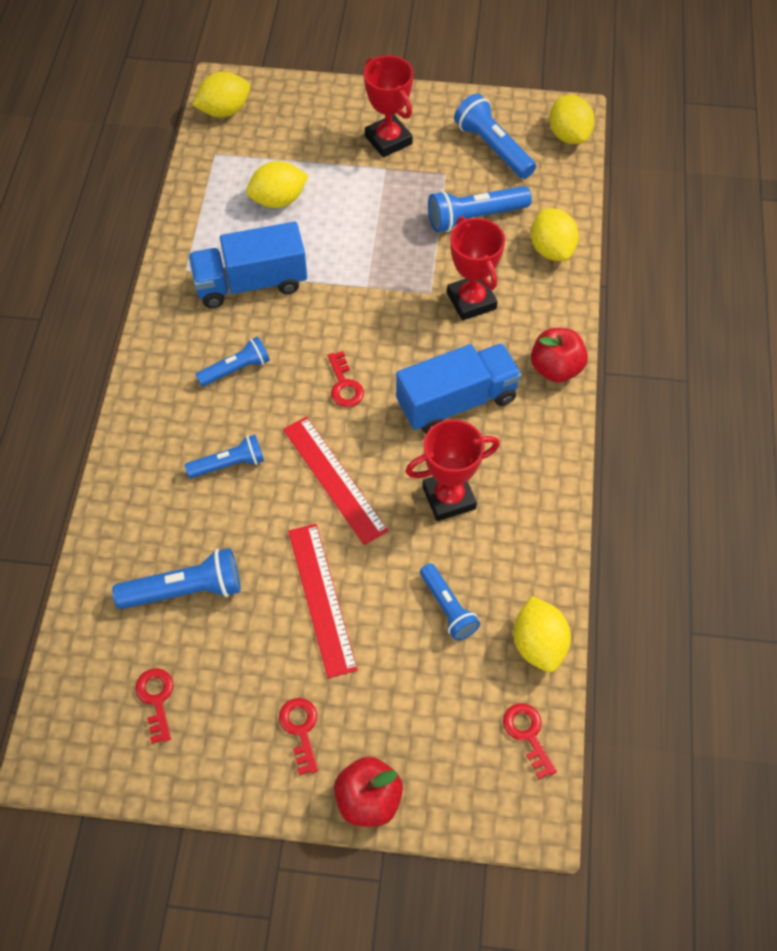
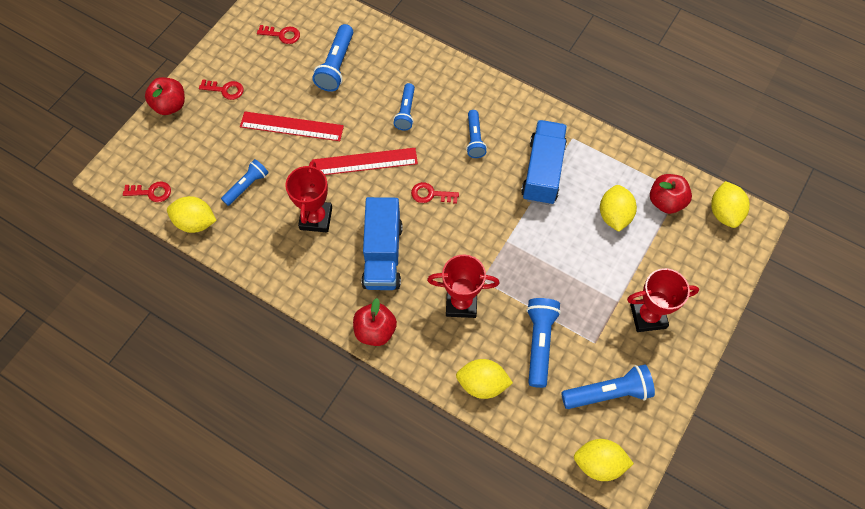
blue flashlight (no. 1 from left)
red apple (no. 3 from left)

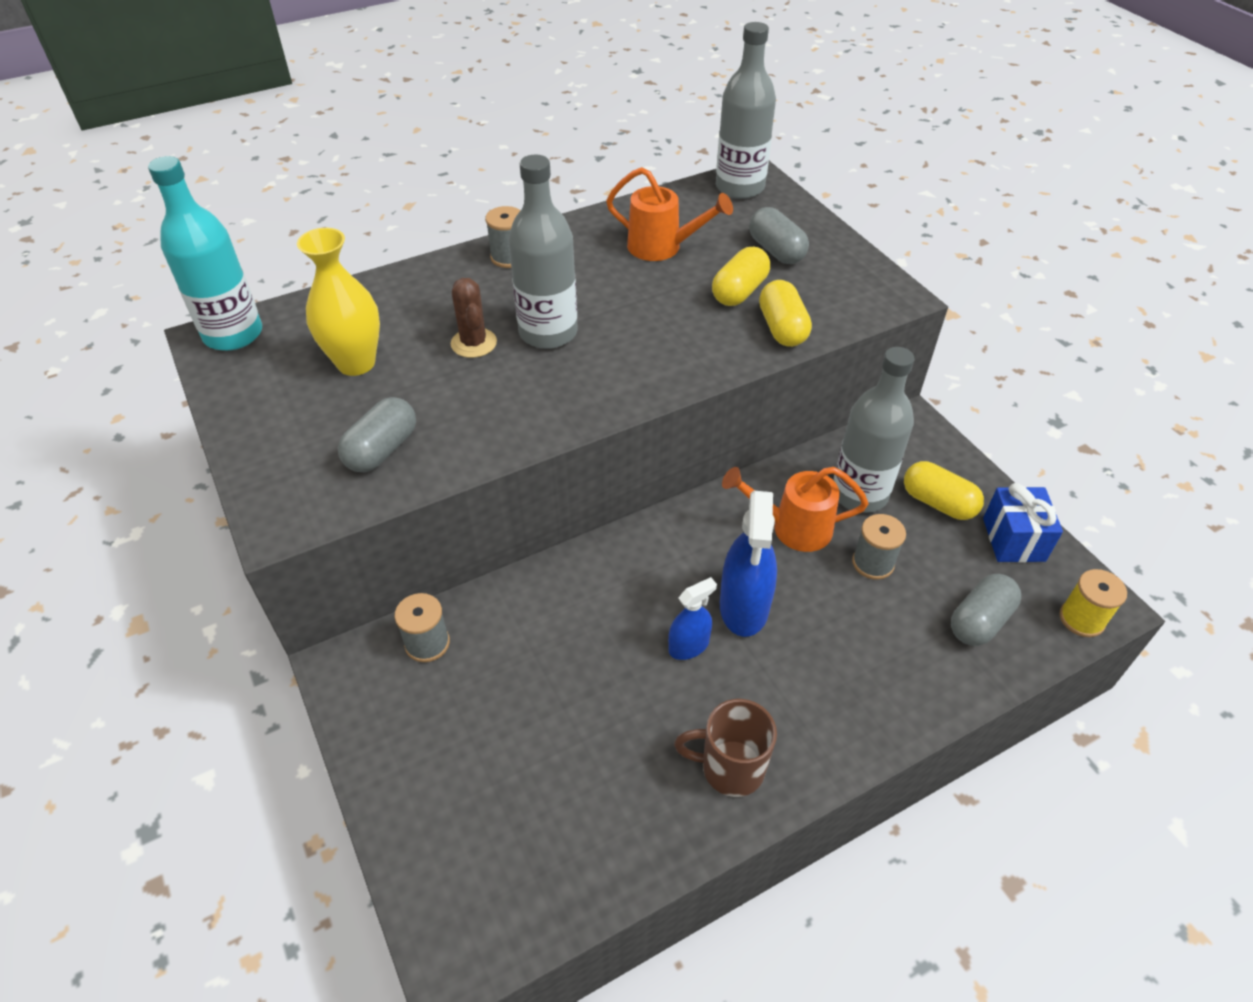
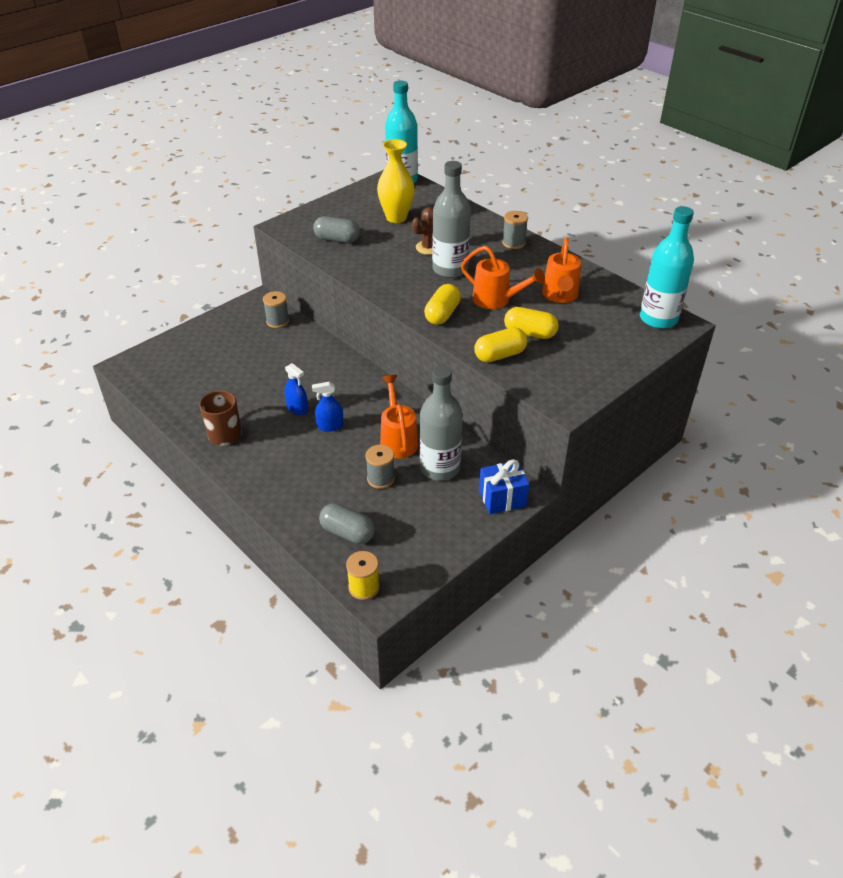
turquoise bottle (no. 2 from left)
grey capsule (no. 2 from left in the first image)
yellow capsule (no. 1 from left)
blue gift
blue spray bottle (no. 2 from left)
orange watering can (no. 2 from left)

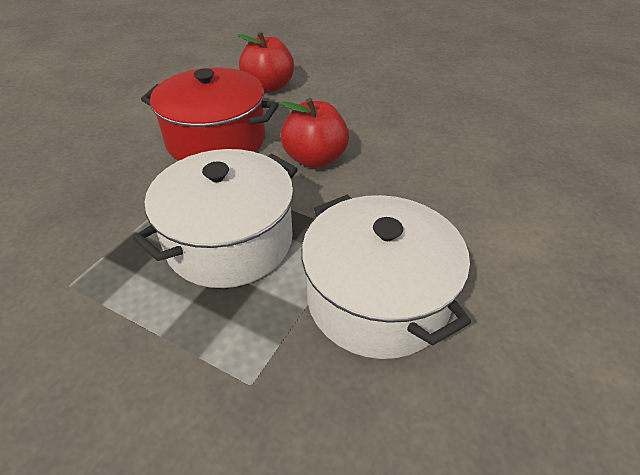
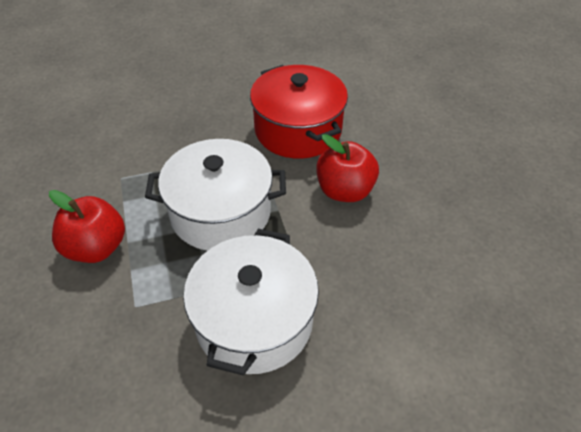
red apple (no. 1 from left)

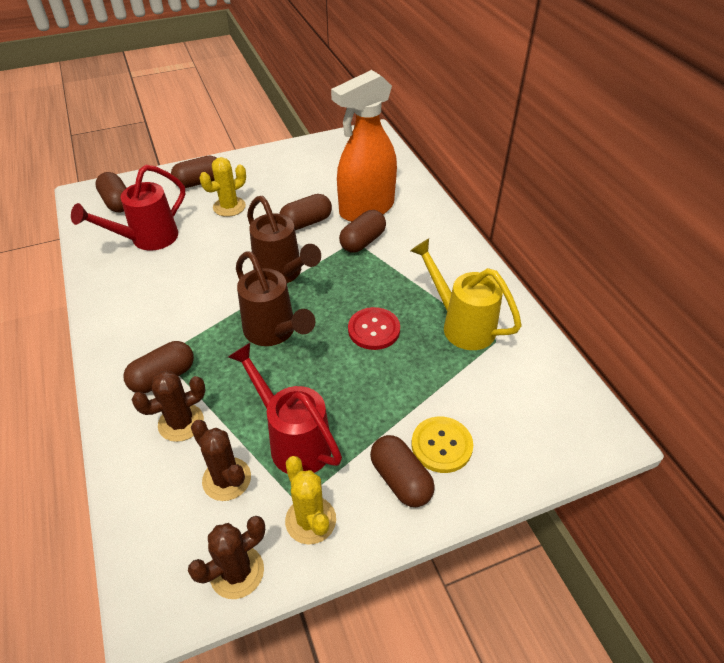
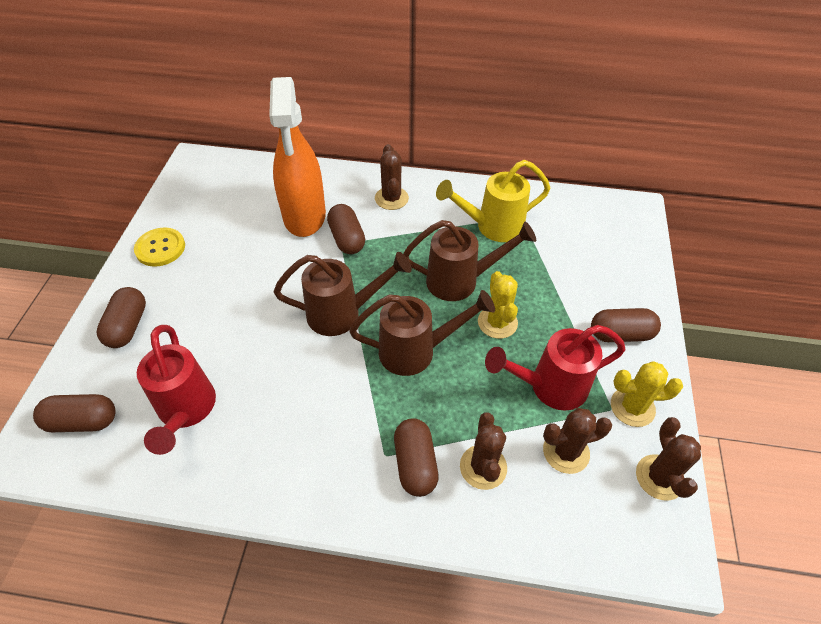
yellow cactus (no. 1 from left)
brown capsule (no. 4 from left in the first image)
brown watering can (no. 3 from left)
yellow button
brown cactus (no. 1 from left)

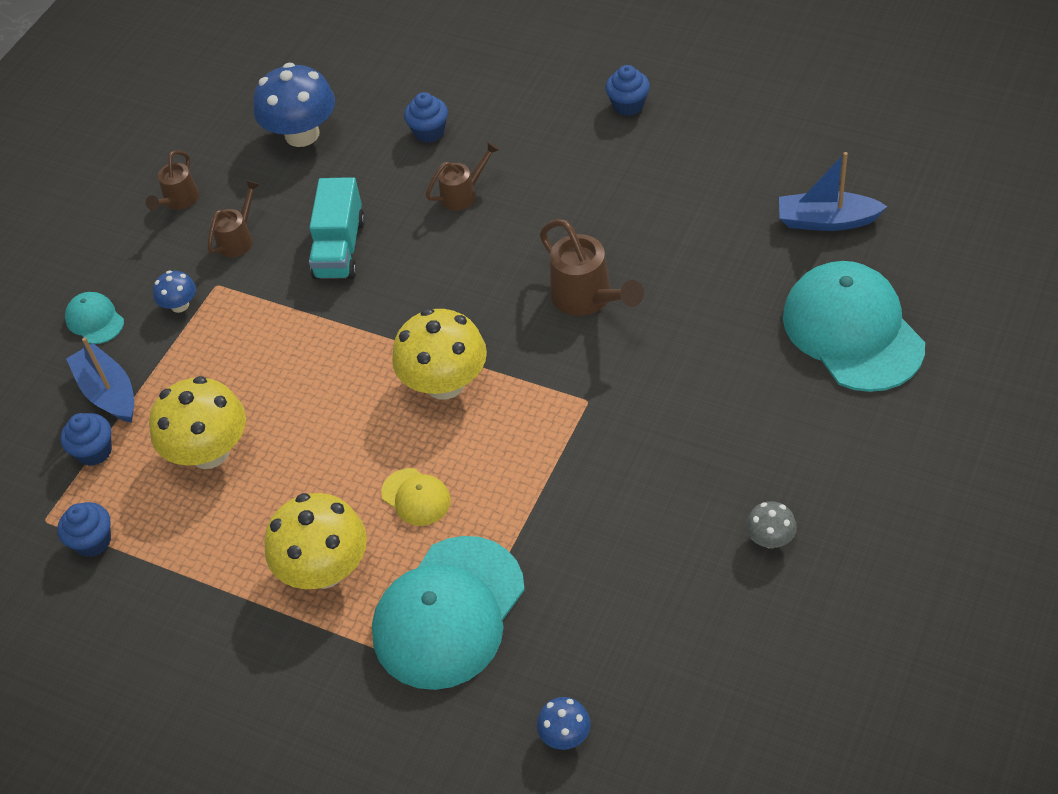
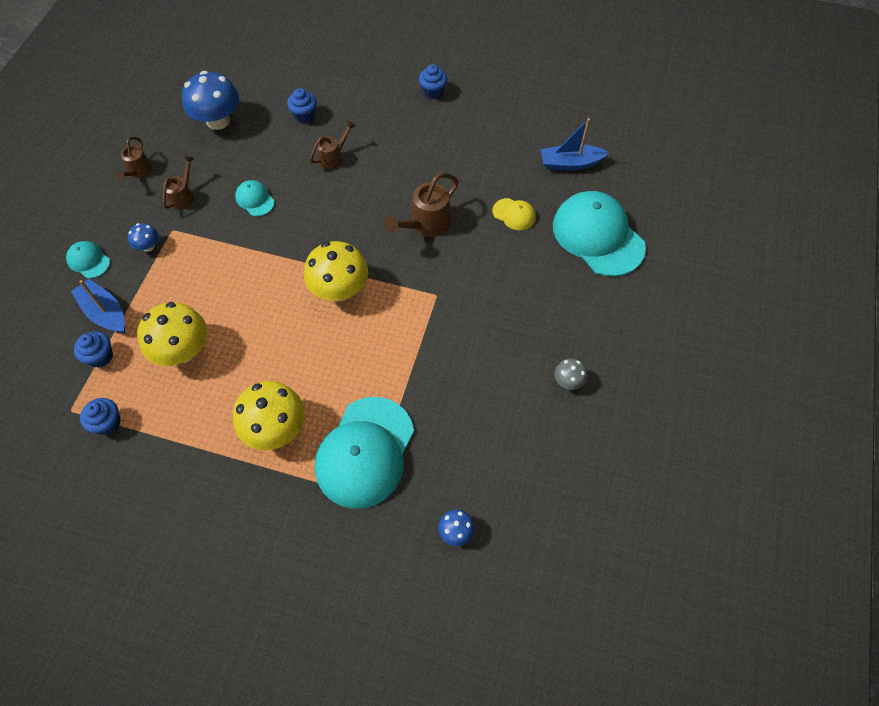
turquoise cap (no. 2 from left)
brown watering can (no. 4 from left)
yellow cap

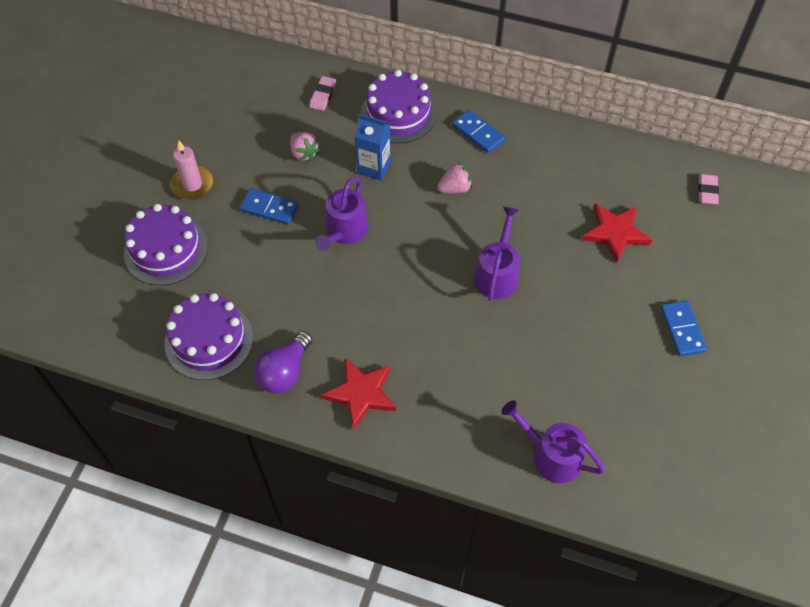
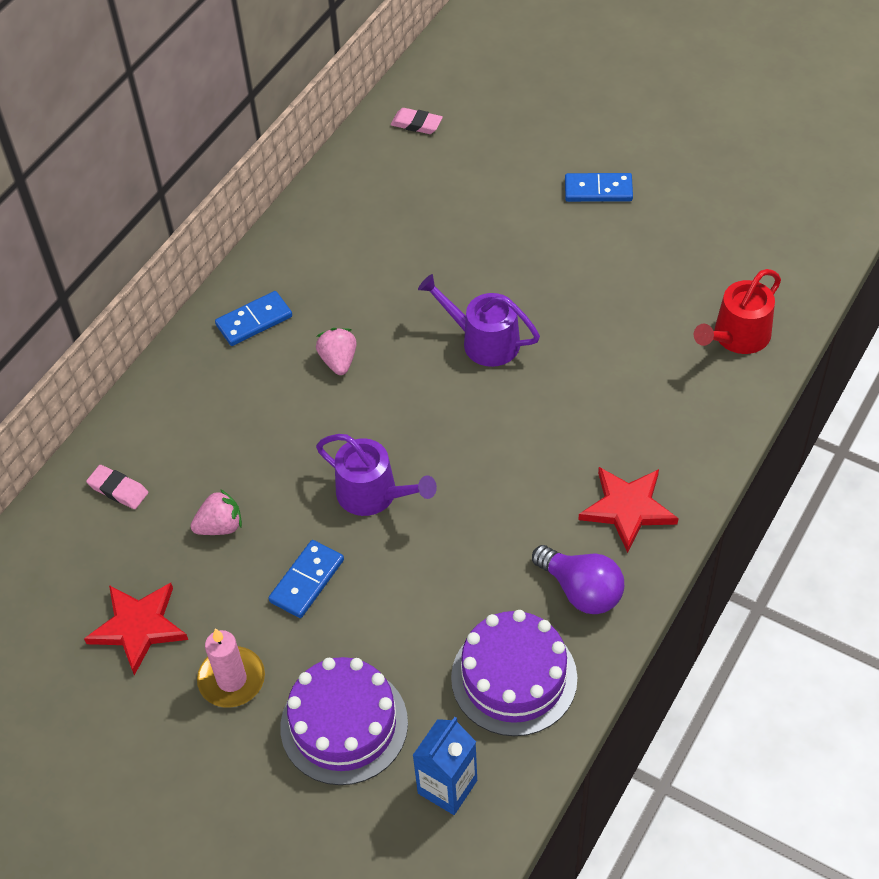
purple cake (no. 3 from left in the first image)
blue carton
red star (no. 1 from left)
red watering can

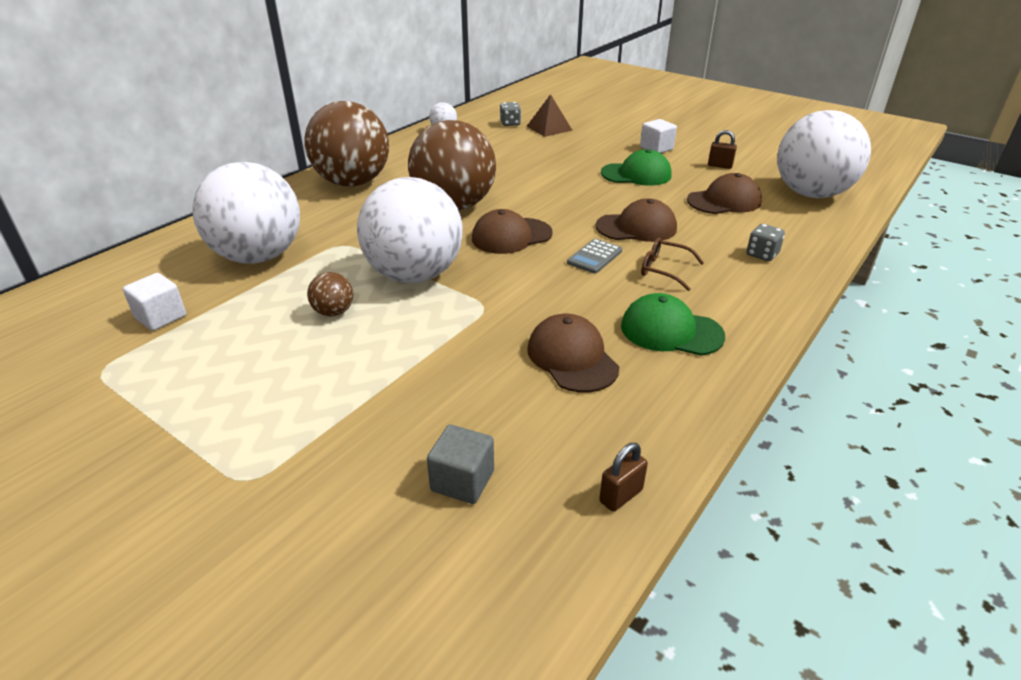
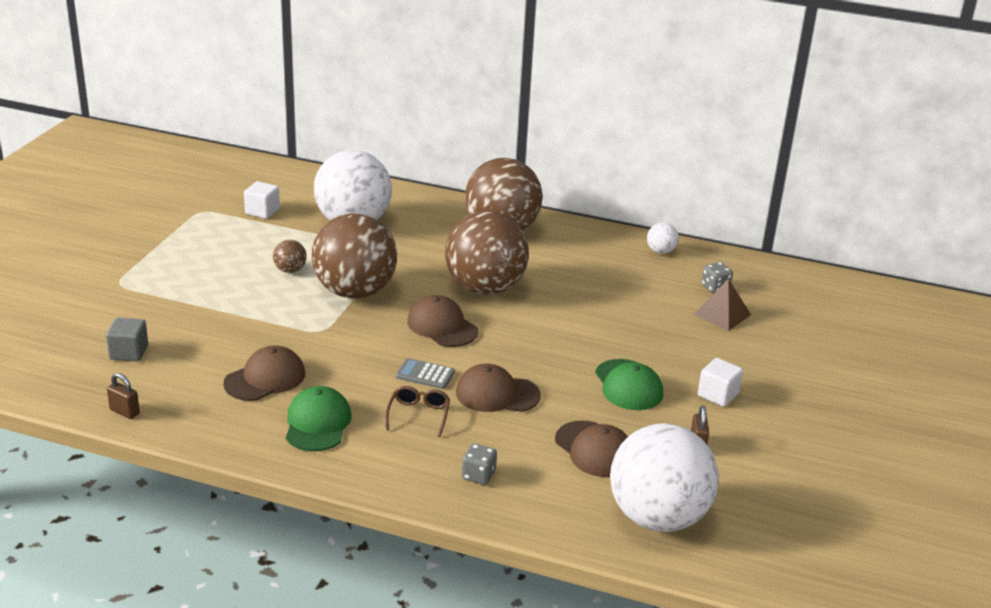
brown ball (no. 2 from left)
brown cap (no. 3 from left)

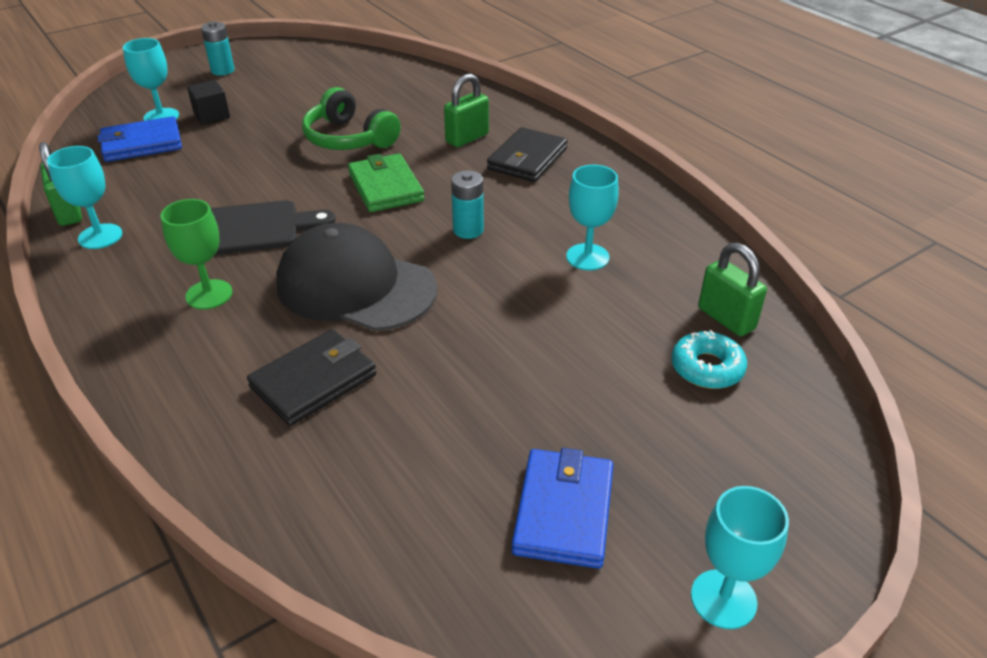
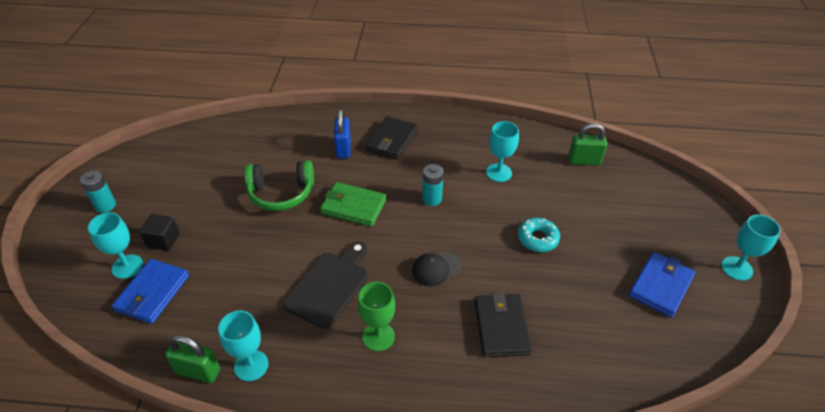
blue padlock
black wallet (no. 1 from left)
black cap
turquoise donut
blue wallet (no. 2 from left)

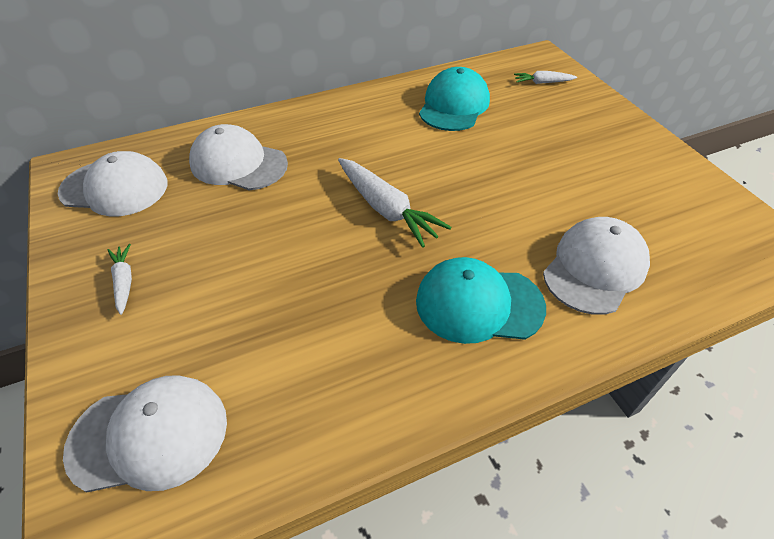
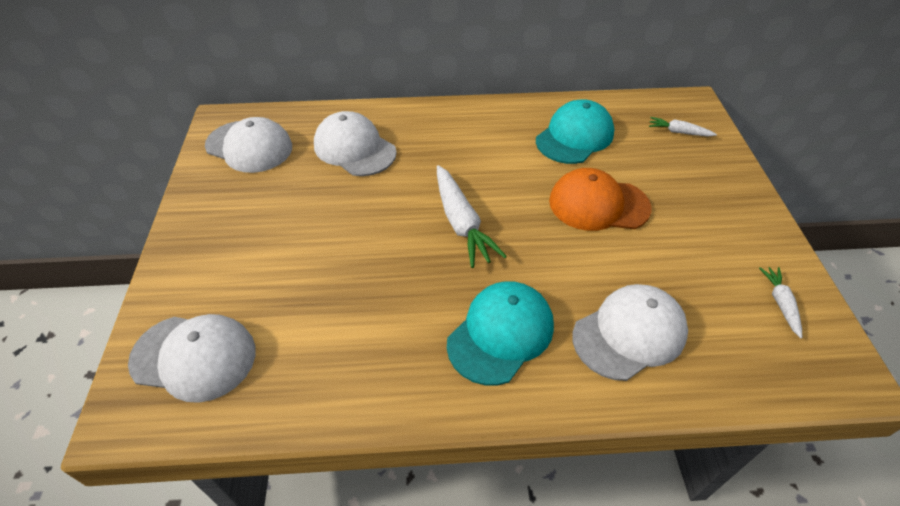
white carrot (no. 3 from left)
turquoise cap (no. 1 from left)
orange cap

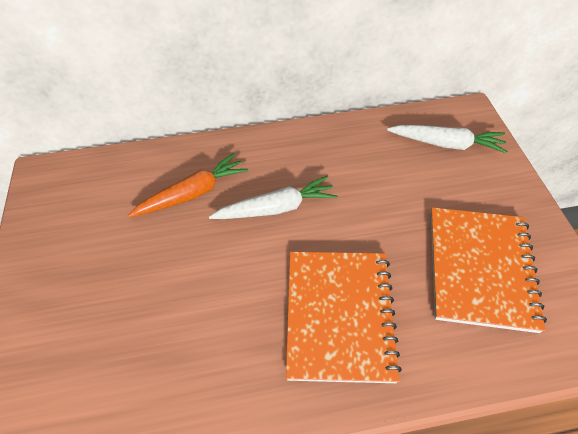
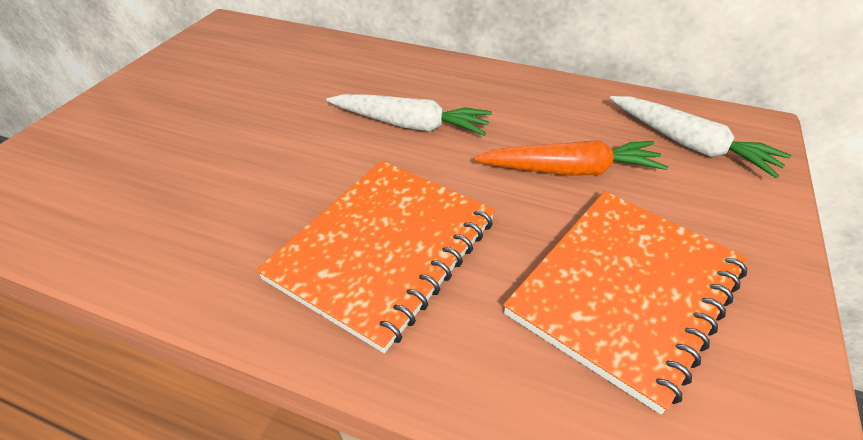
orange carrot

